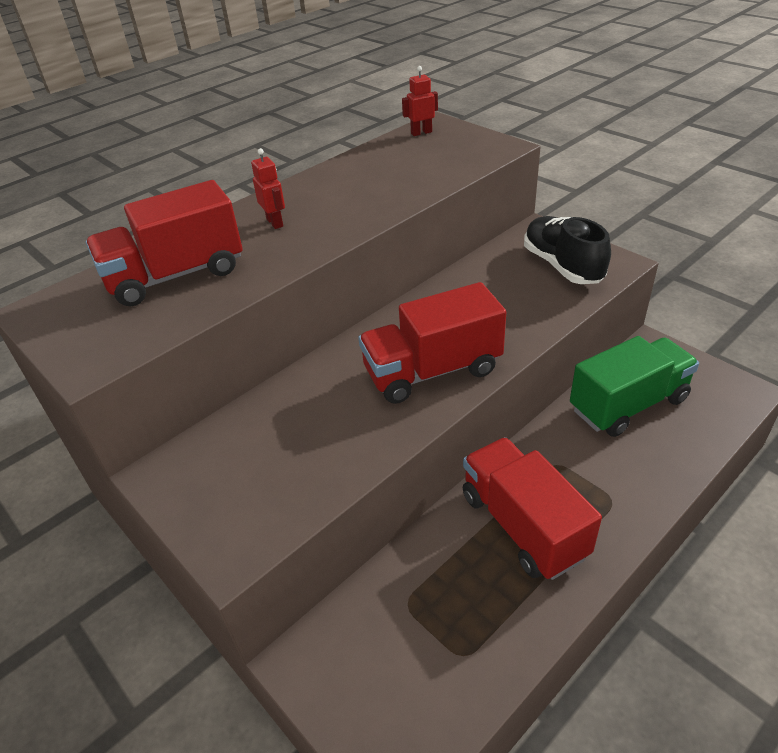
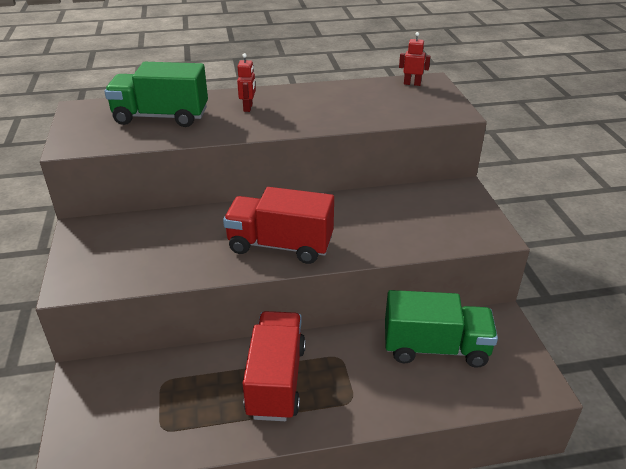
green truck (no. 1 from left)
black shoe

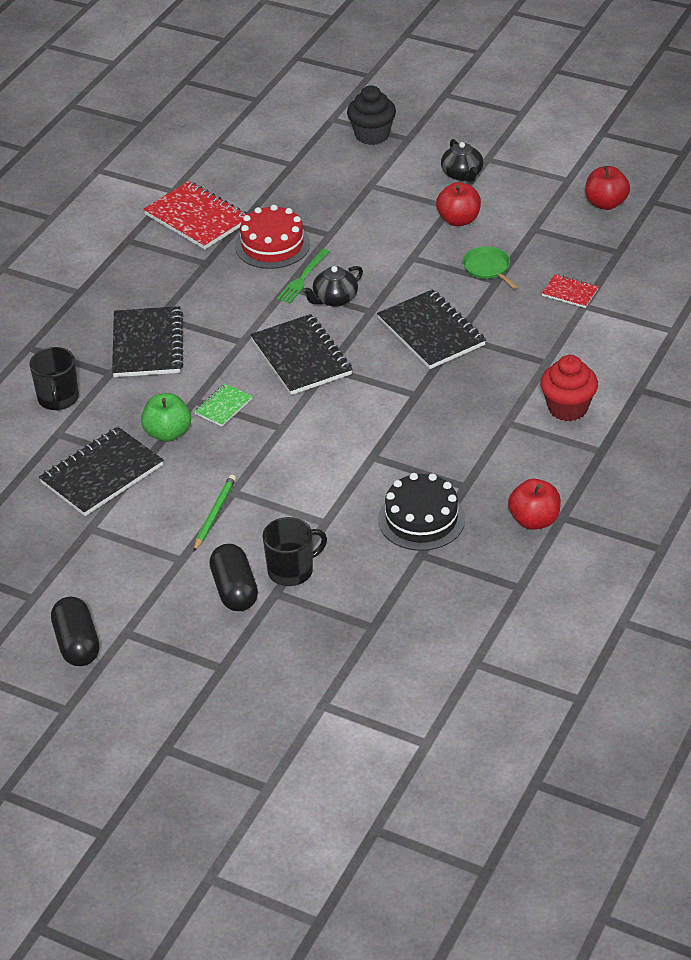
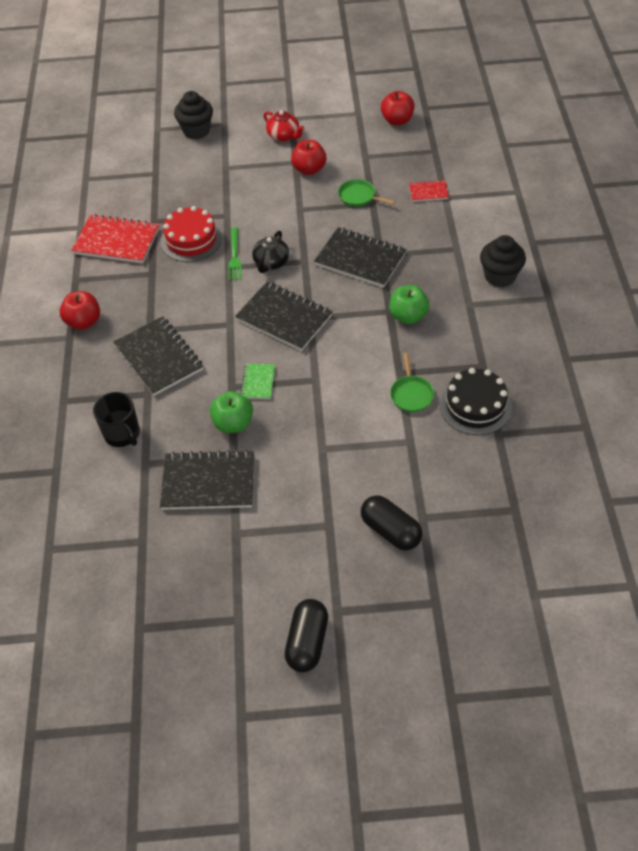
red teapot
black cupcake (no. 2 from left)
black notebook (no. 2 from left)
green pencil
red apple (no. 1 from left)
black mug (no. 2 from left in the first image)
black capsule (no. 1 from left)
green apple (no. 2 from left)
green pan (no. 2 from left)

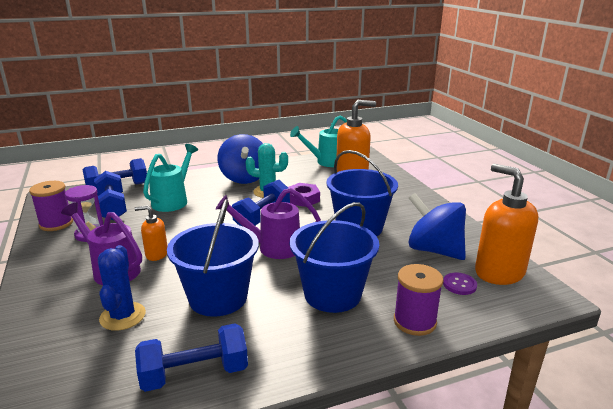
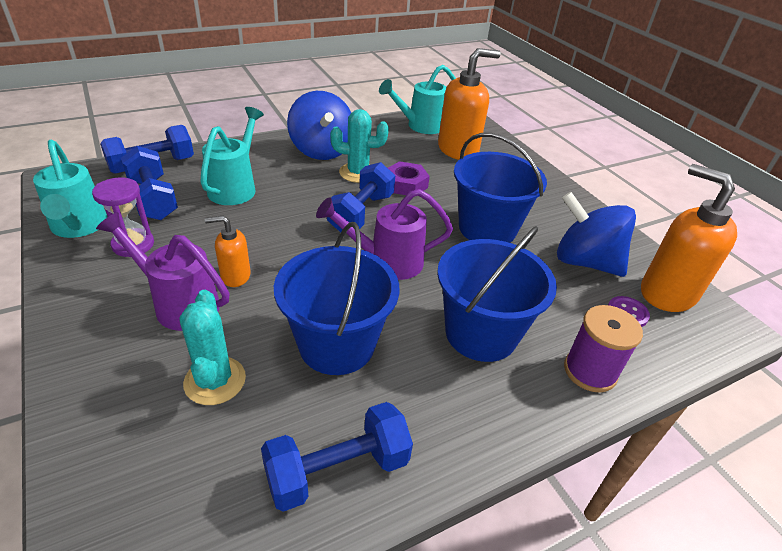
turquoise watering can (no. 1 from left)
turquoise cactus (no. 1 from left)

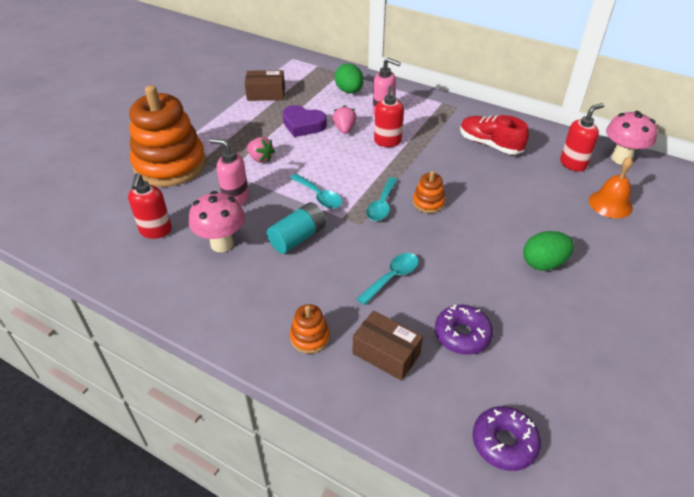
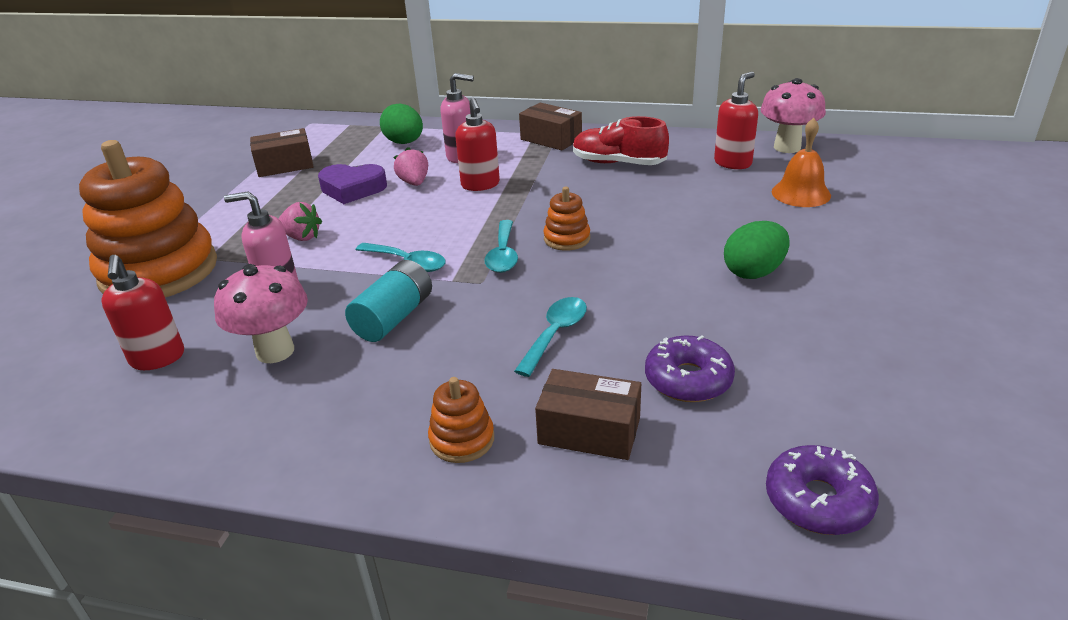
brown box (no. 2 from left)

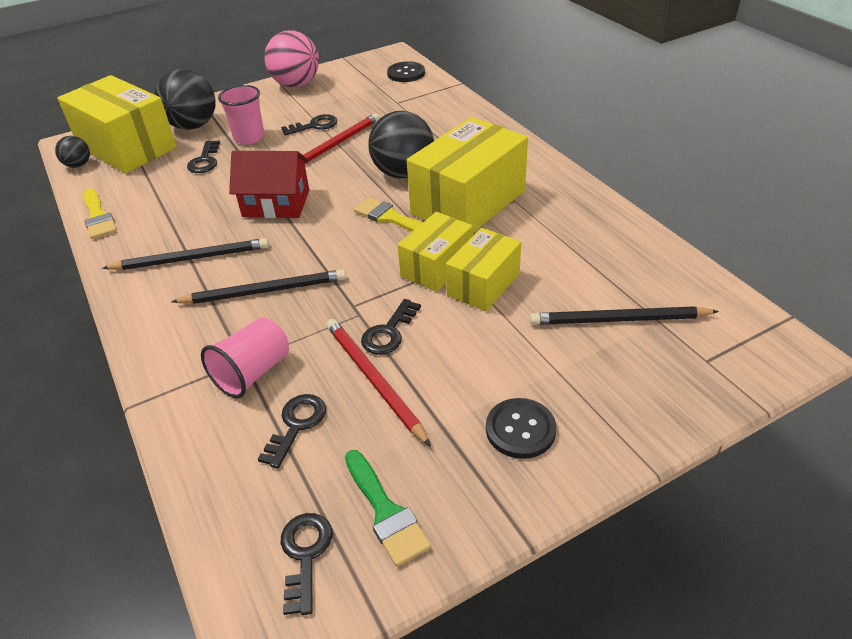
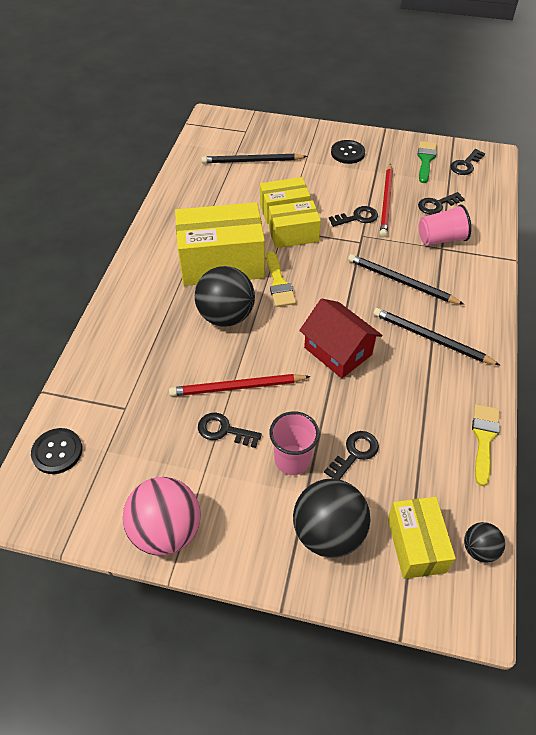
yellow box (no. 4 from left)
black pencil (no. 1 from left)

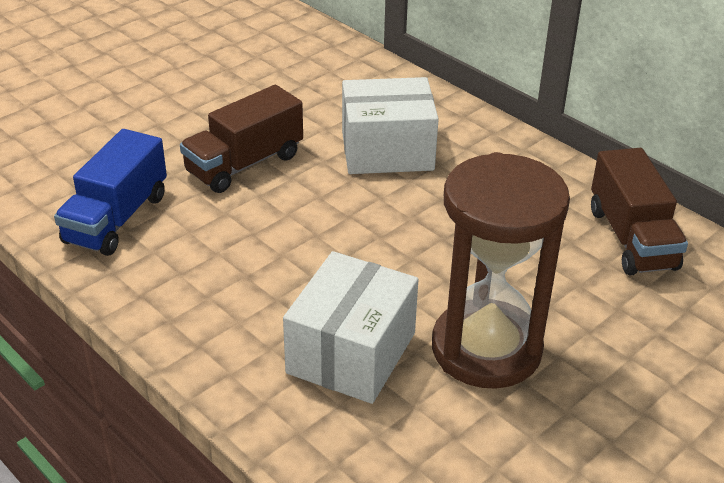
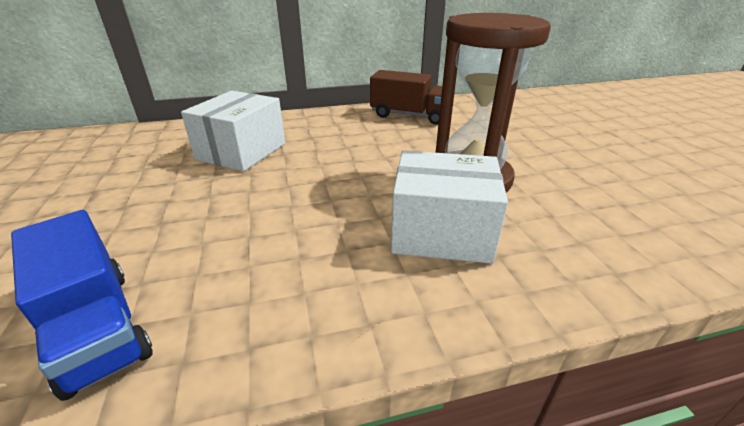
brown truck (no. 1 from left in the first image)
white box (no. 2 from left)

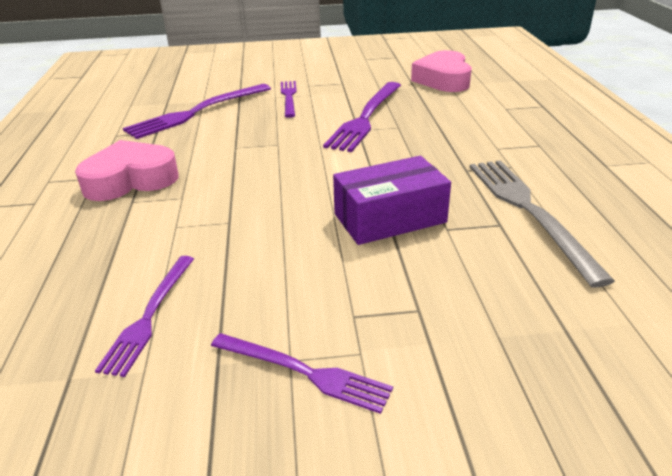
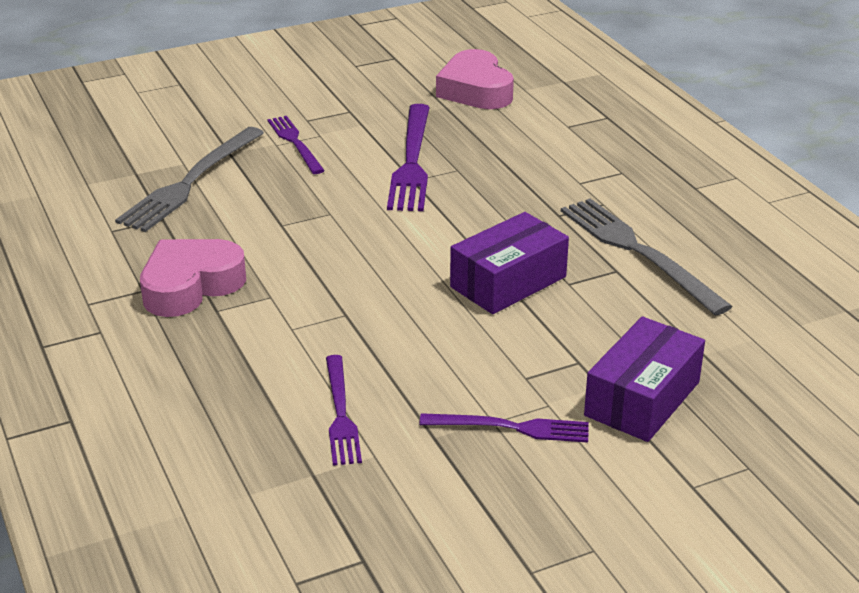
grey fork (no. 1 from left)
purple box (no. 2 from left)

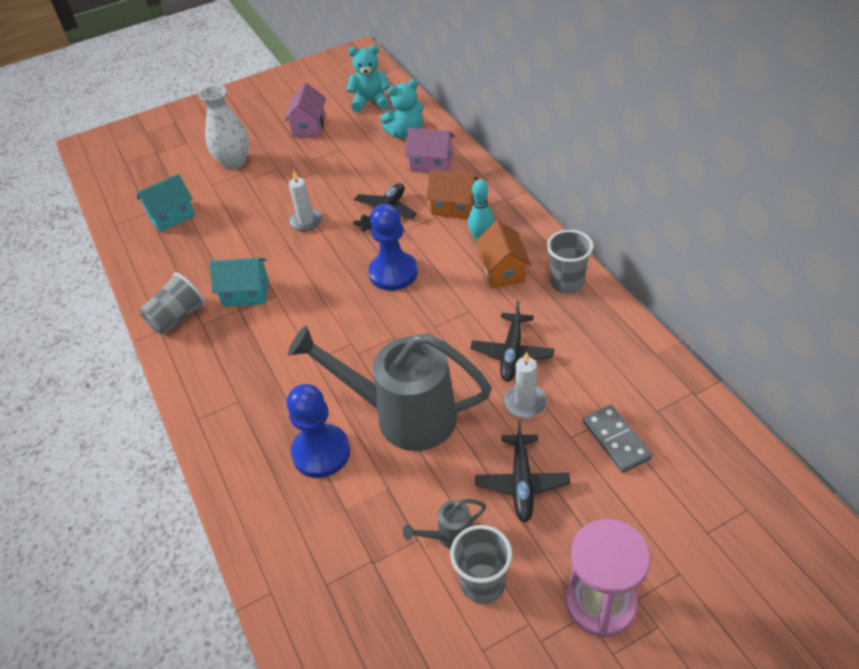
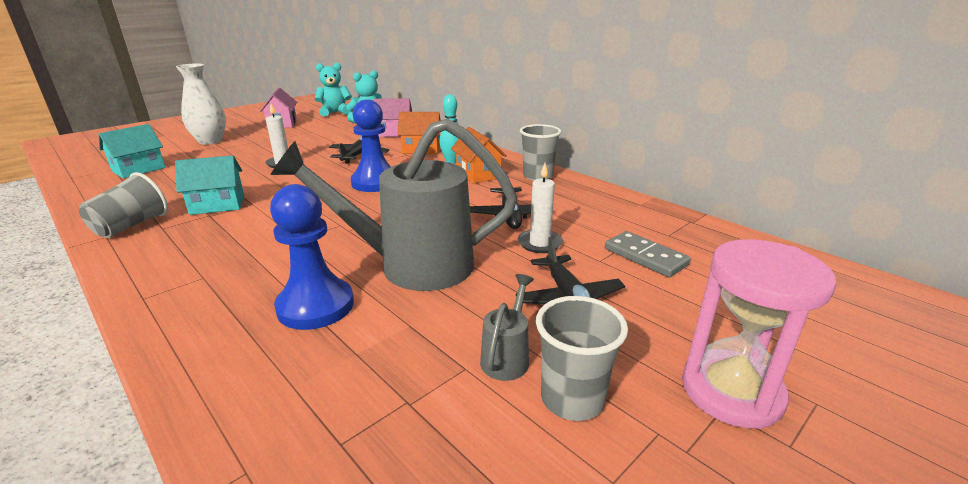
grey watering can (no. 2 from left)

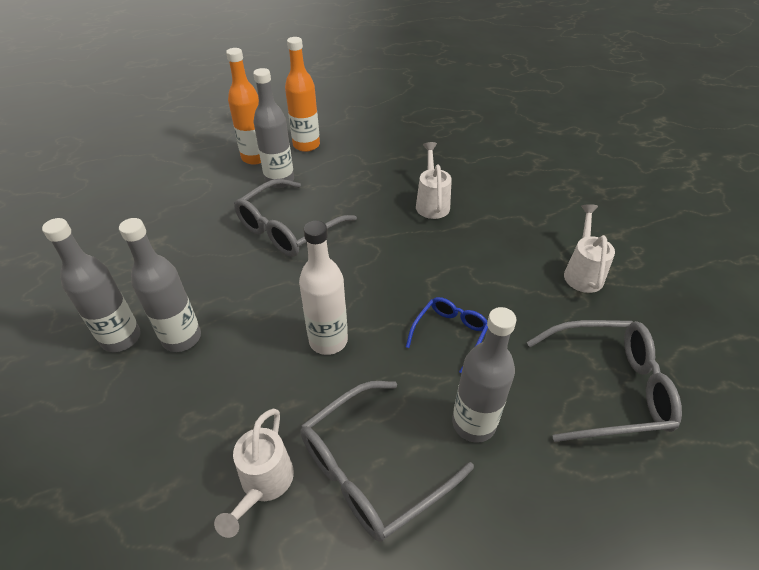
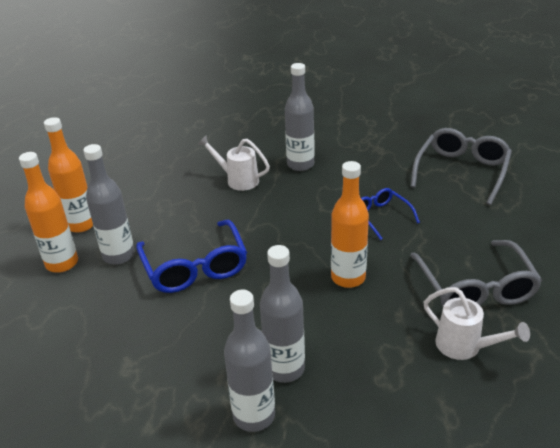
blue glasses (no. 1 from left)
white watering can (no. 3 from left in the first image)
orange bottle (no. 3 from left)
grey bottle (no. 4 from left)

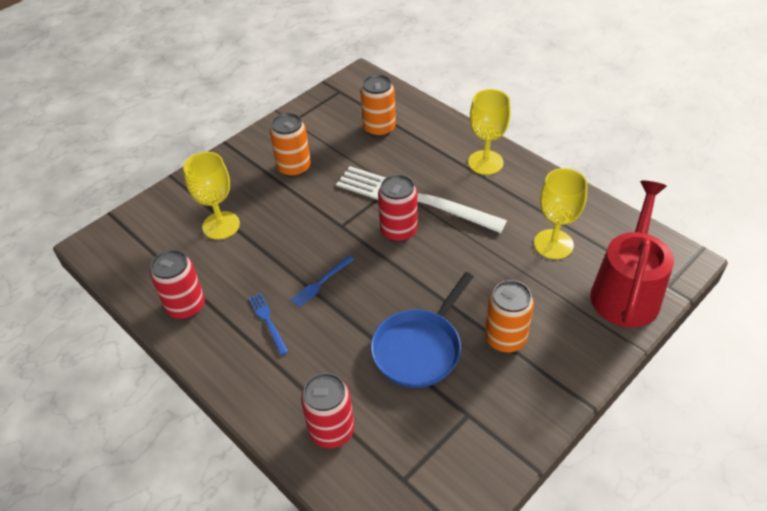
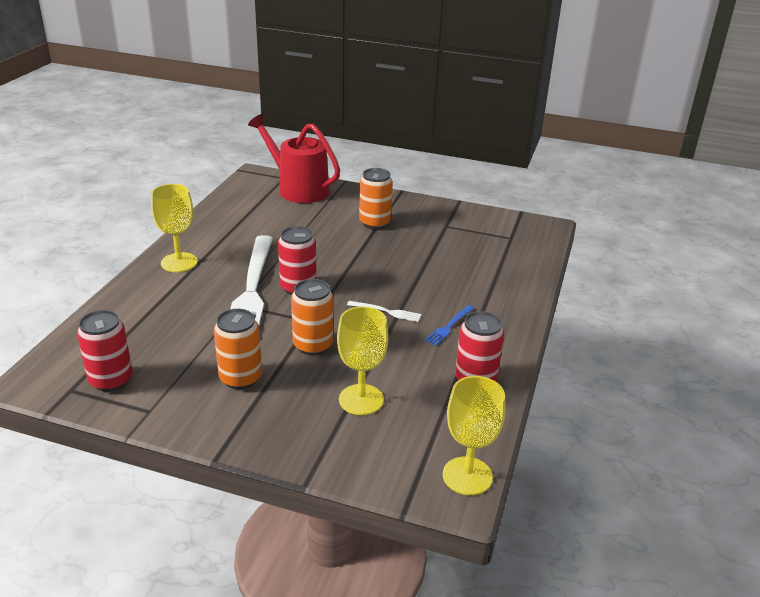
orange can (no. 2 from left)
yellow goblet (no. 3 from left)
red watering can
white fork (no. 2 from left)
blue pan
red can (no. 1 from left)

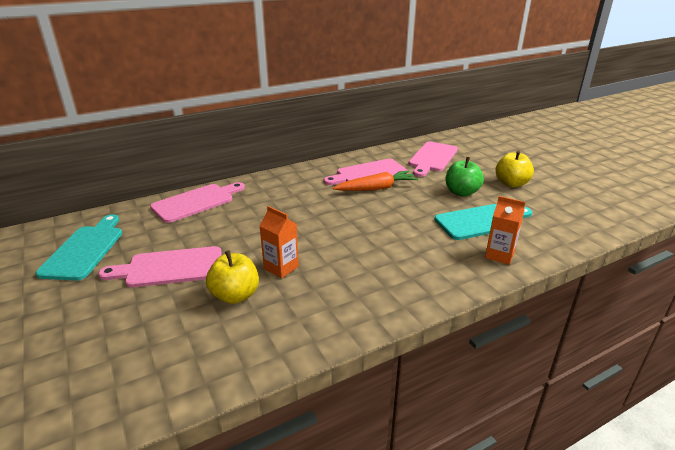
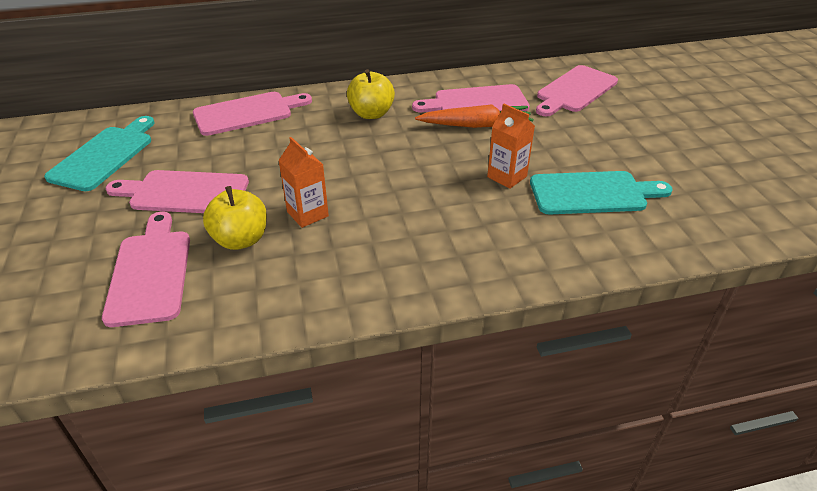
yellow apple (no. 2 from left)
green apple
orange carton (no. 2 from left)
pink cutting board (no. 1 from left)

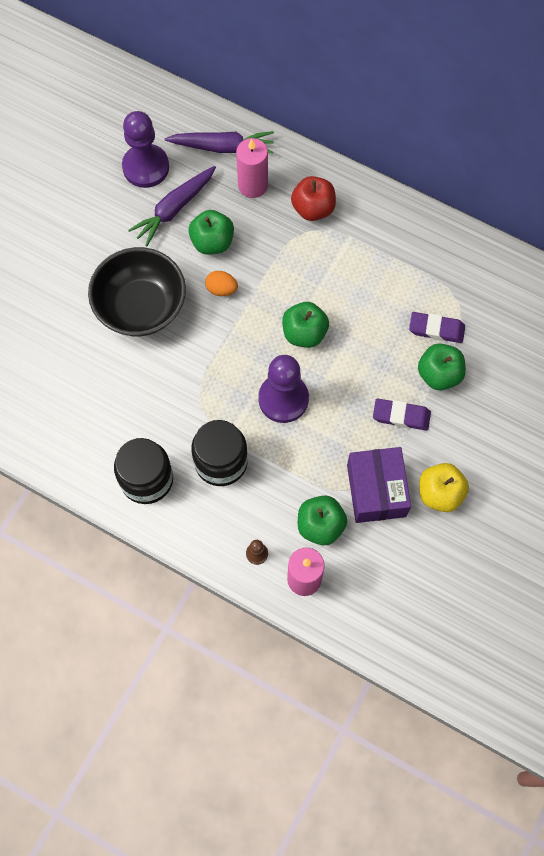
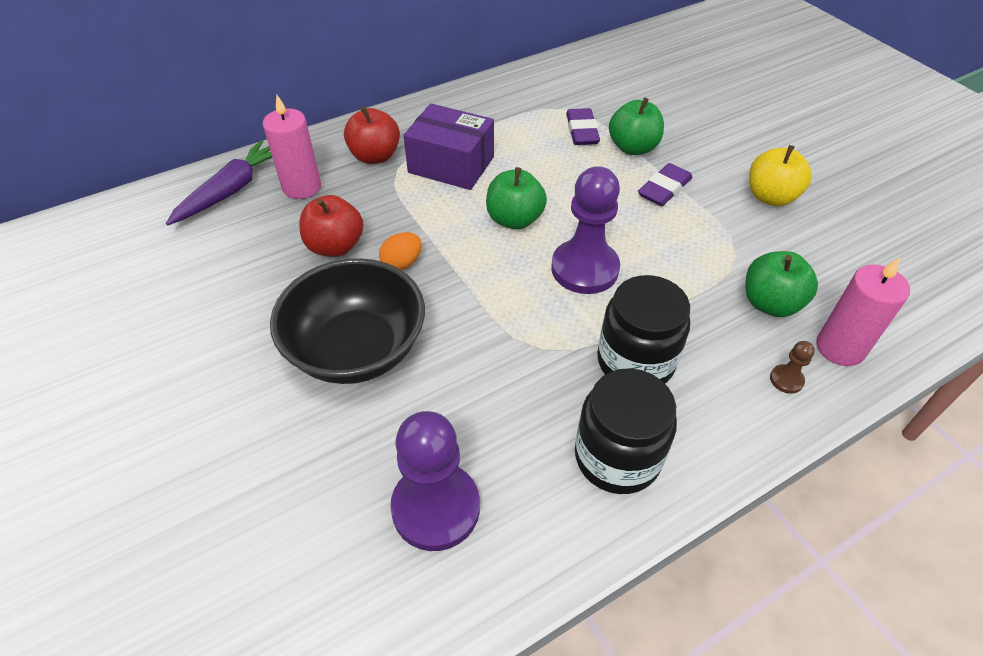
purple pawn (no. 1 from left)
purple carrot (no. 1 from left in the first image)
red apple (no. 1 from left)
purple eraser (no. 1 from left)
purple box

